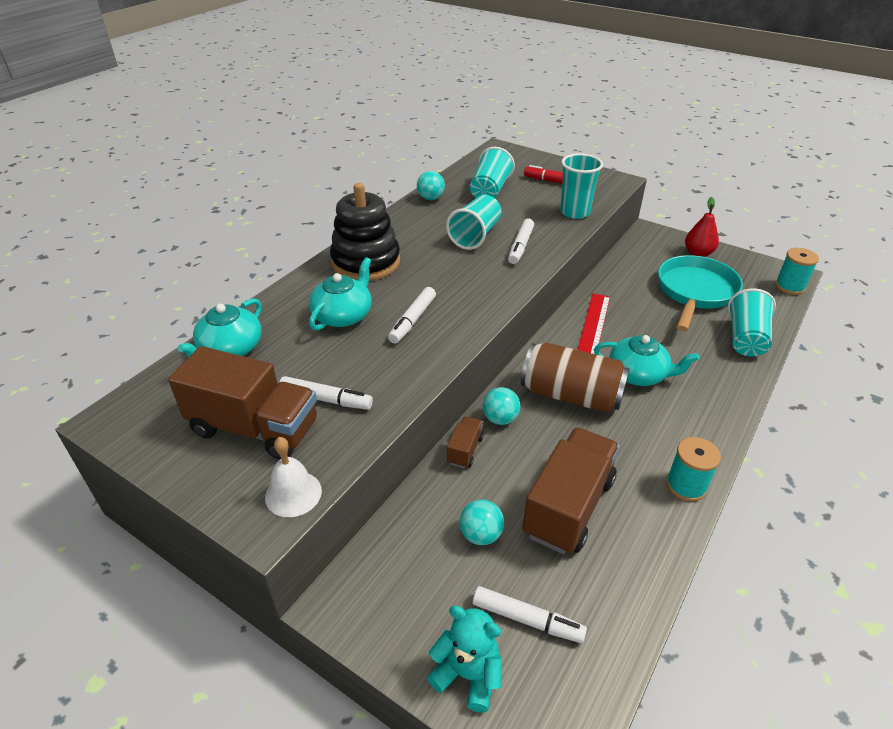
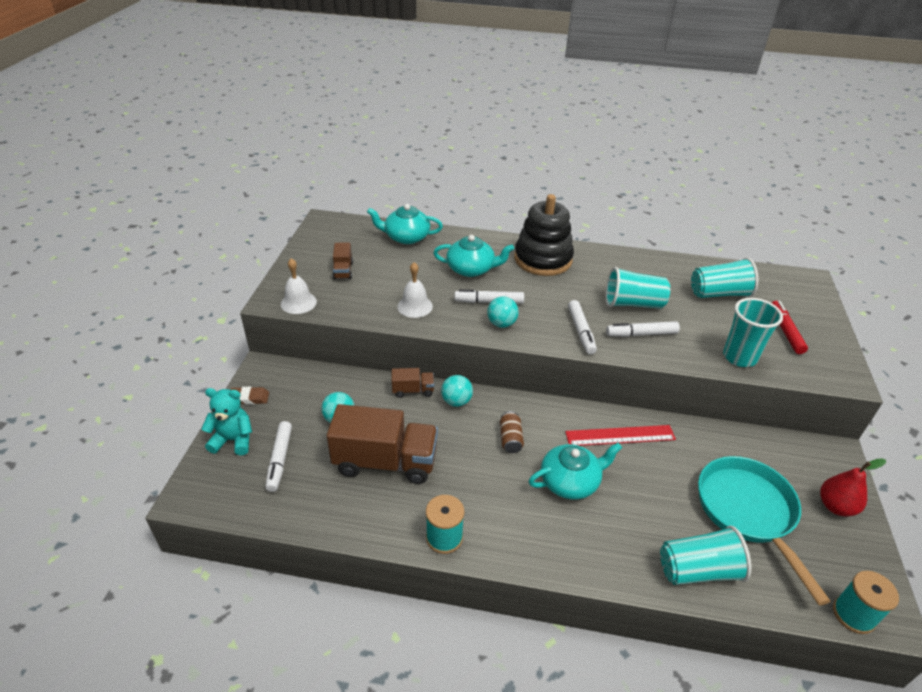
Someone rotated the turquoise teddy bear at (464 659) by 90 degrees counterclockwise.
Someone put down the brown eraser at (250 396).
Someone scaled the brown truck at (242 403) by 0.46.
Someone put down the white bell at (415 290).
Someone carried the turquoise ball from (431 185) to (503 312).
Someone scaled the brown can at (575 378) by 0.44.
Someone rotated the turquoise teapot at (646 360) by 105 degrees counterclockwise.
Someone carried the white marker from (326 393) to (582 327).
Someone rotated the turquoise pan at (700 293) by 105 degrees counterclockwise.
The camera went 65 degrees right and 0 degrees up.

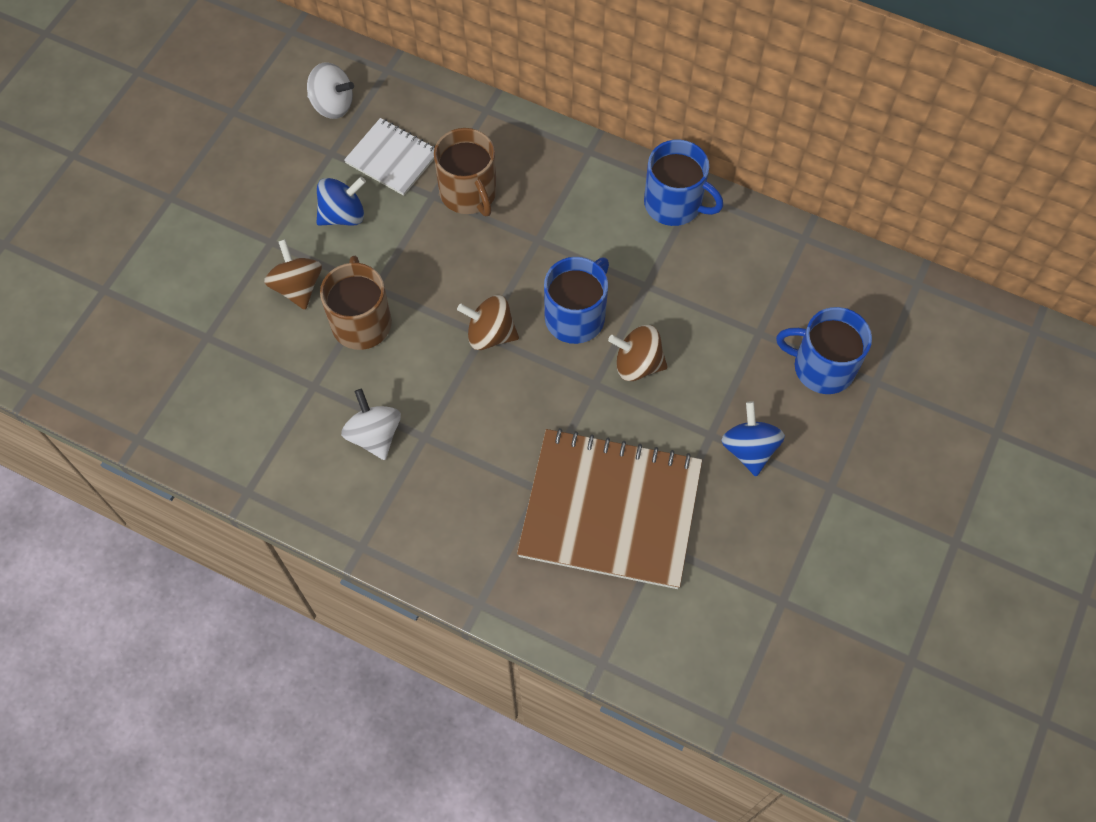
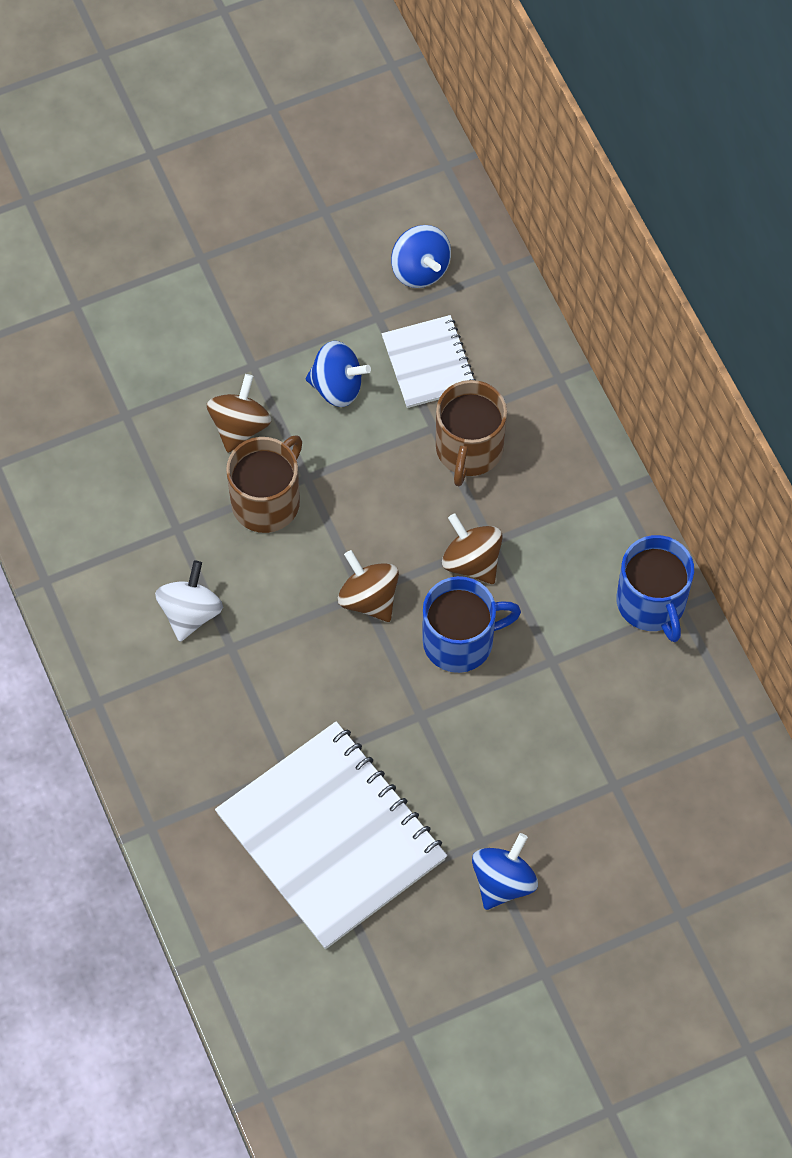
Someone repainted the brown notebook at (609 508), which became the white notebook at (331 835).
Someone repainted the white spinning top at (330 90), which became the blue spinning top at (421 256).
Someone carried the brown spinning top from (638 353) to (472 549).
Someone took away the blue mug at (824 350).
The camera went 40 degrees right and 0 degrees up.

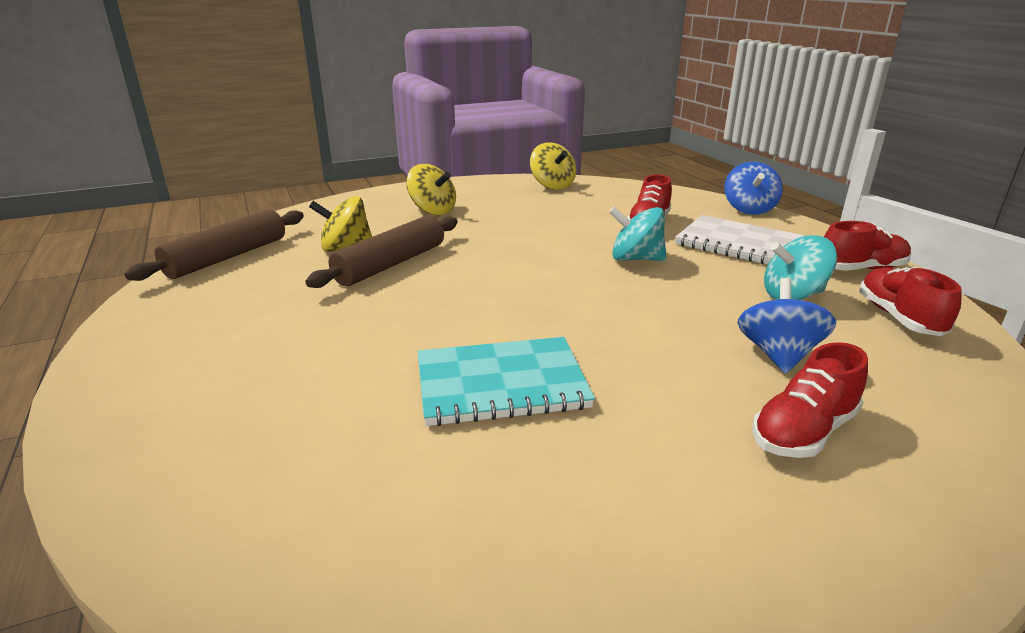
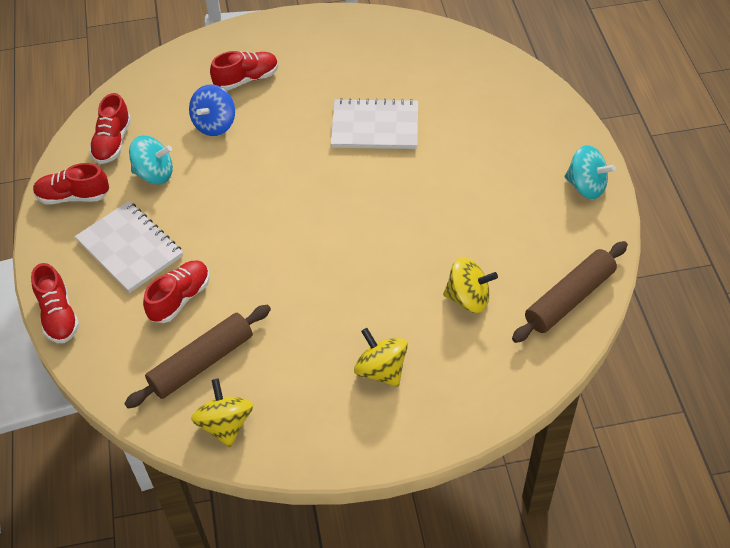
Someone swapped the blue spinning top at (753 188) for the red shoe at (55 303).
Someone carried the brown rolling pin from (381 251) to (197 356).
Someone repainted the turquoise notebook at (506 381), which became the white notebook at (374 123).
Someone carried the turquoise spinning top from (637 233) to (590 172).
The camera went 165 degrees left and 25 degrees up.

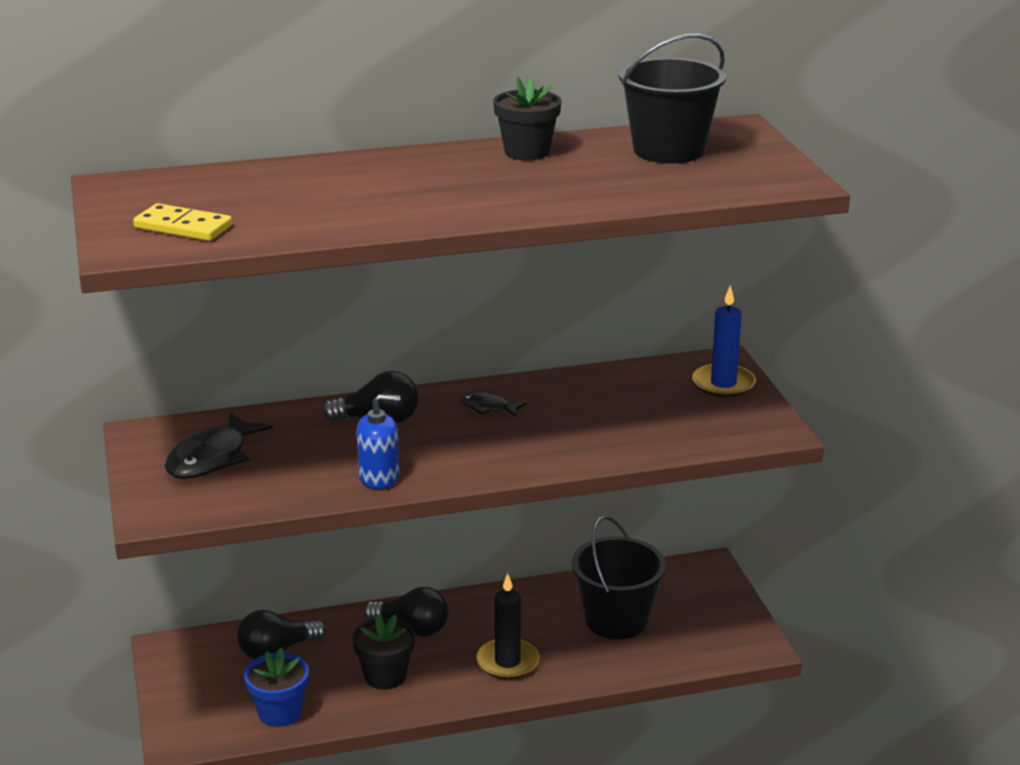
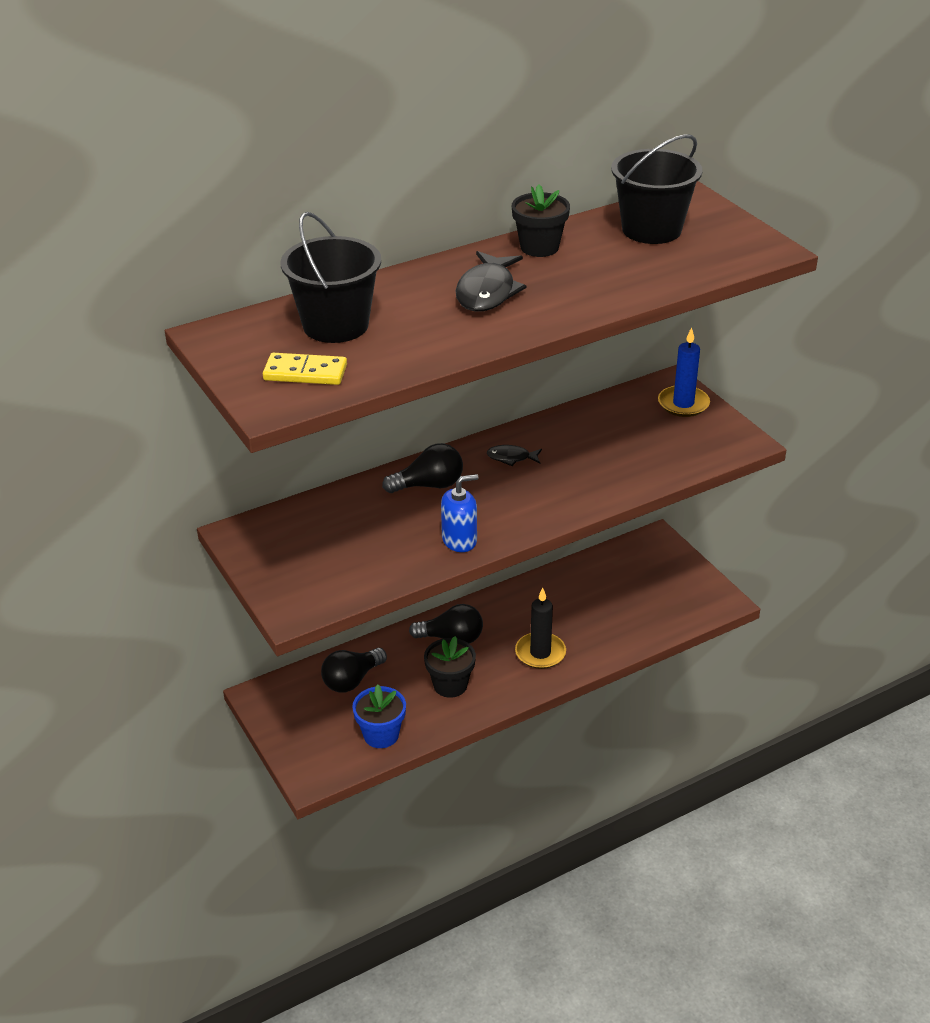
Someone carried the black bucket from (619 577) to (331 277).
Someone carried the black fish from (219 445) to (491 281).
The camera went 15 degrees left and 10 degrees up.

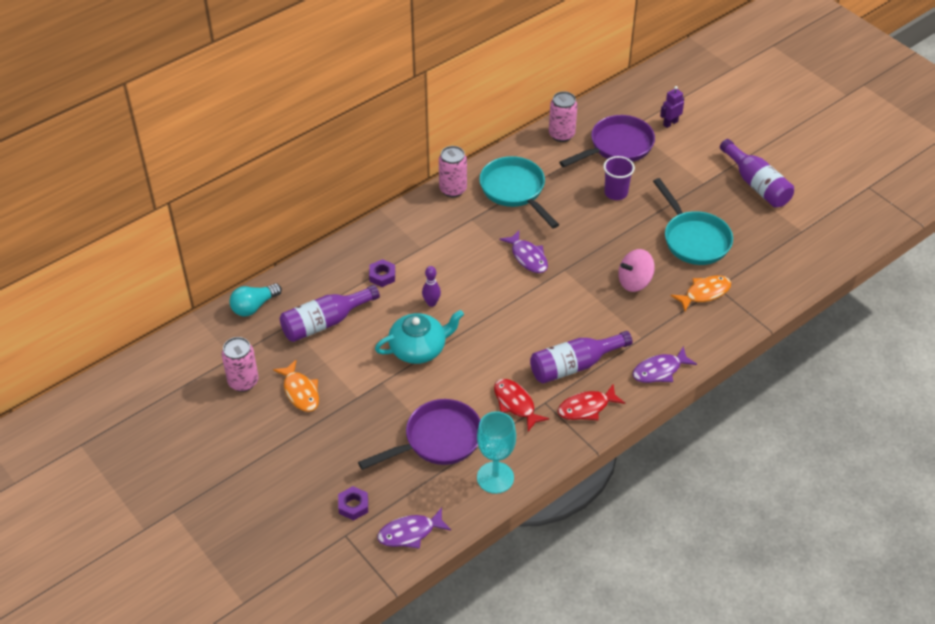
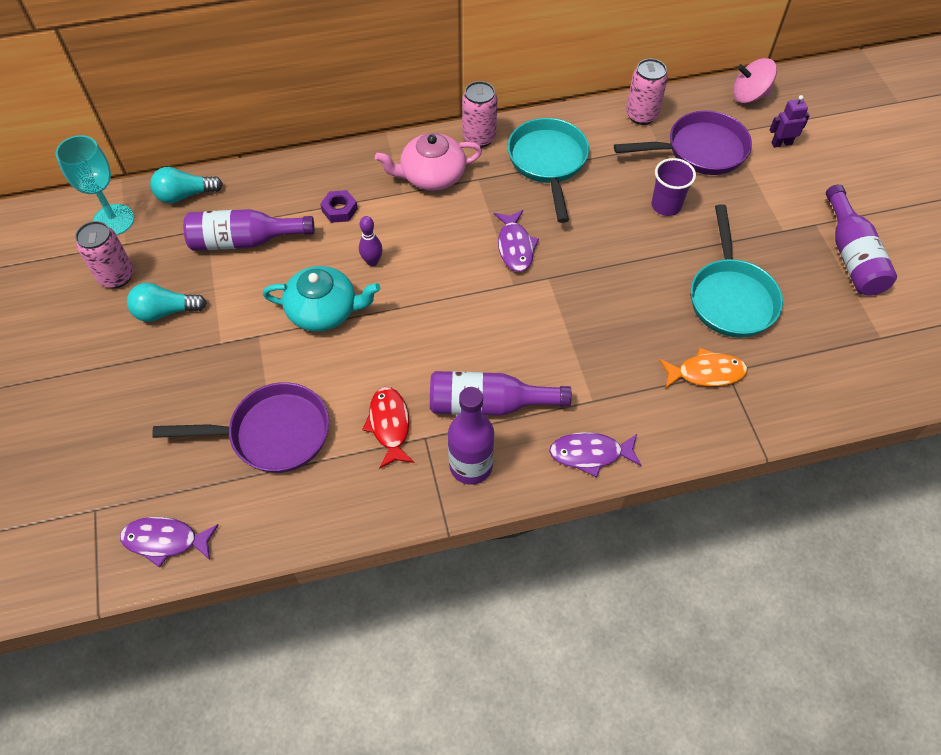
Someone carried the turquoise goblet from (496 452) to (94 185).
Someone swapped the orange fish at (296 386) for the turquoise light bulb at (167 302).
Someone put down the pink teapot at (428 162).
Someone swapped the red fish at (591 402) for the purple bottle at (471 436).
Someone carried the pink spinning top from (636 270) to (755 80).
Someone took away the purple nut at (353 503).
The camera went 25 degrees right and 10 degrees up.

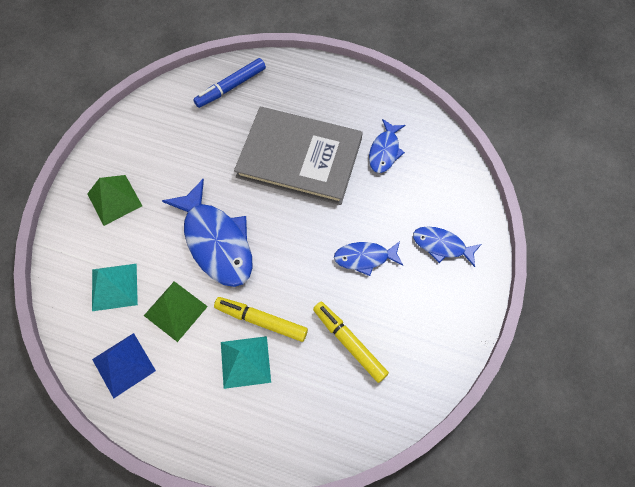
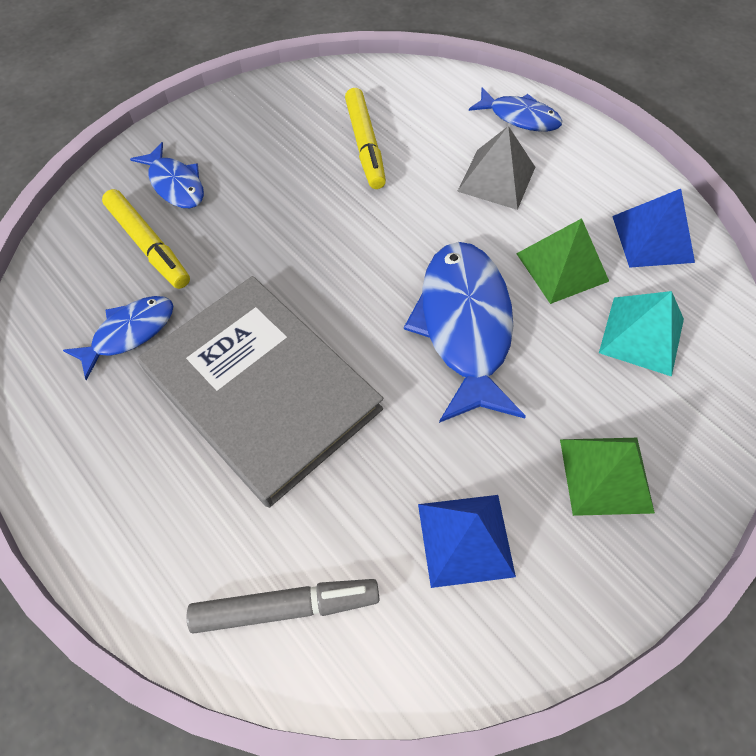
Someone carried the yellow marker from (261 319) to (146 239).
Someone repainted the blue marker at (229 83), which became the grey marker at (283 606).
Someone put down the blue pyramid at (467 541).
Someone repainted the turquoise pyramid at (246 362), which became the grey pyramid at (496 168).
Someone carried the blue fish from (368 258) to (515 109).
The camera went 150 degrees left and 5 degrees down.

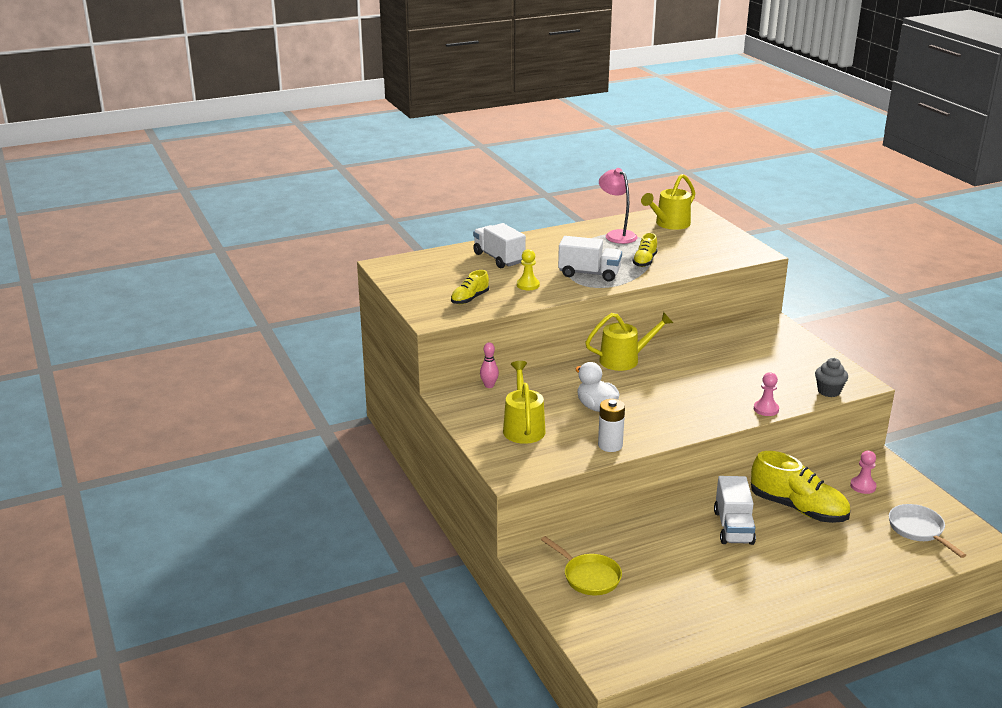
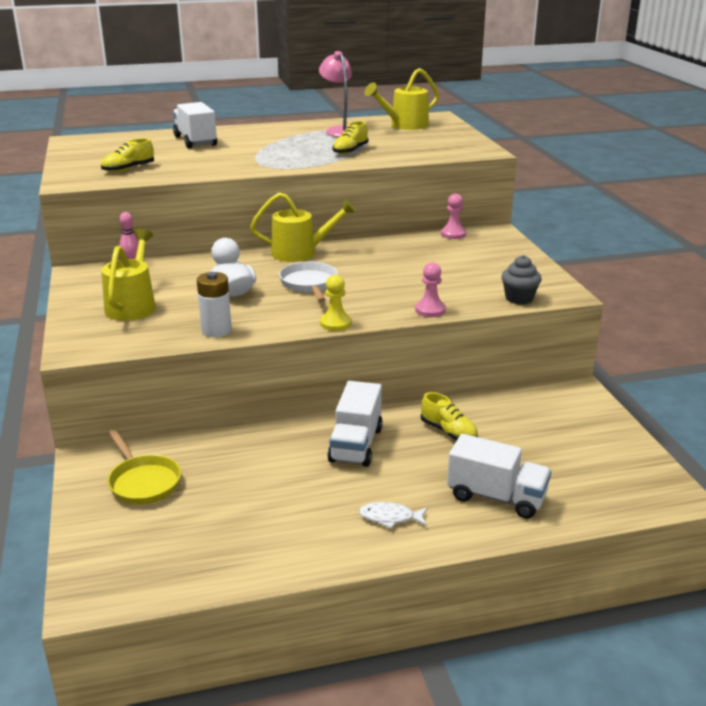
Someone carried the white pan from (927 531) to (308 282).
Someone carried the yellow pawn from (528 269) to (335 303).
Someone put down the white fish at (393 515).
Someone scaled the yellow shoe at (800 487) by 0.53.
Someone carried the pink pawn from (863 472) to (453 216).
Someone carried the white truck from (590 259) to (499 476).
The camera went 10 degrees right and 0 degrees up.

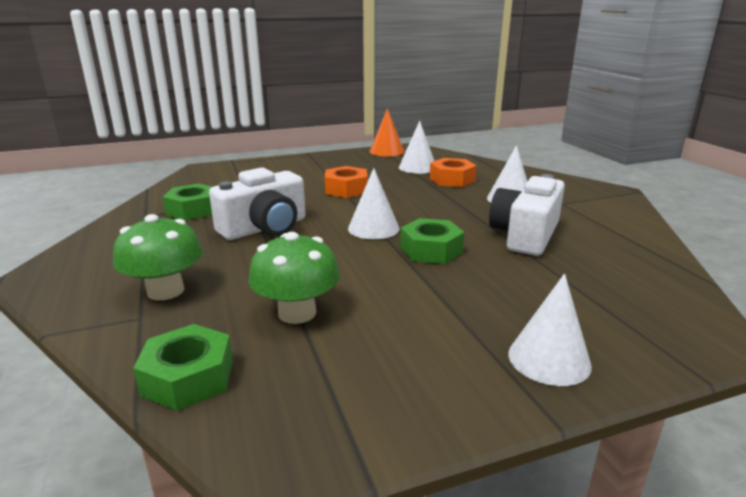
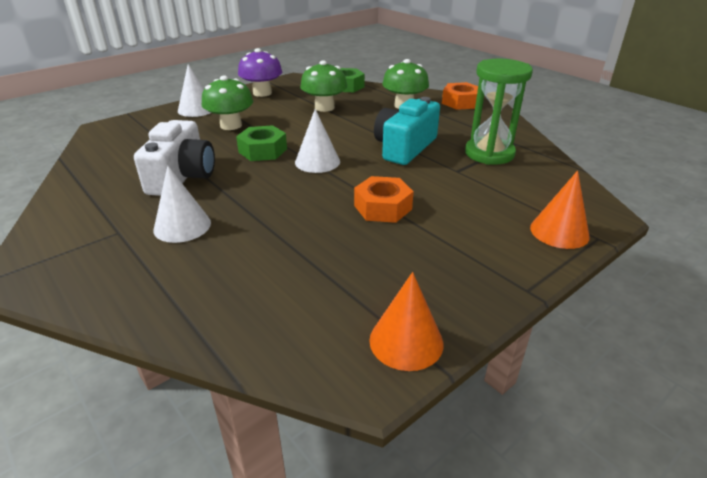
Someone put down the green mushroom at (227 103).
Someone put down the purple mushroom at (260 72).
Someone repainted the white camera at (257 203), which became the turquoise camera at (407 131).
Someone carried the orange nut from (453 172) to (460 96).
Someone swapped the green nut at (187 202) for the green hourglass at (499 111).
Someone put down the orange cone at (560 210).
Someone took away the white cone at (416 147).
The camera went 160 degrees right and 10 degrees up.

